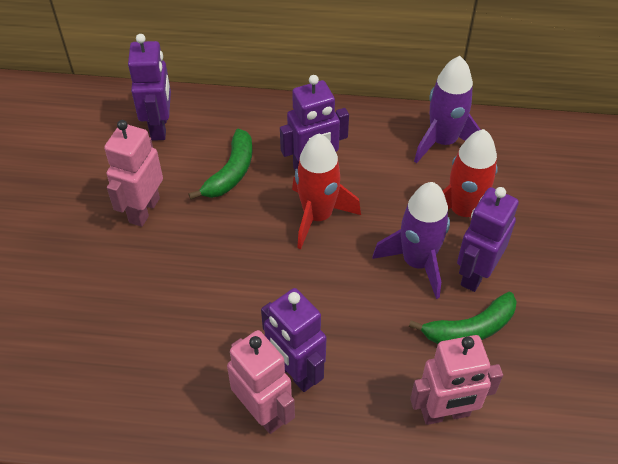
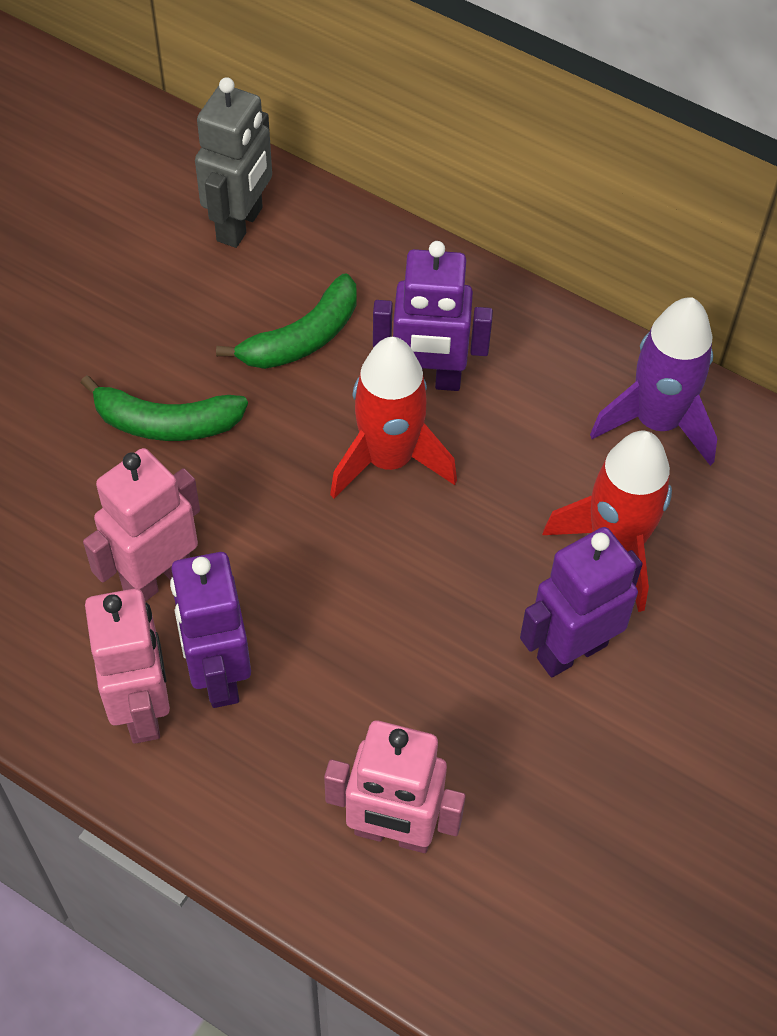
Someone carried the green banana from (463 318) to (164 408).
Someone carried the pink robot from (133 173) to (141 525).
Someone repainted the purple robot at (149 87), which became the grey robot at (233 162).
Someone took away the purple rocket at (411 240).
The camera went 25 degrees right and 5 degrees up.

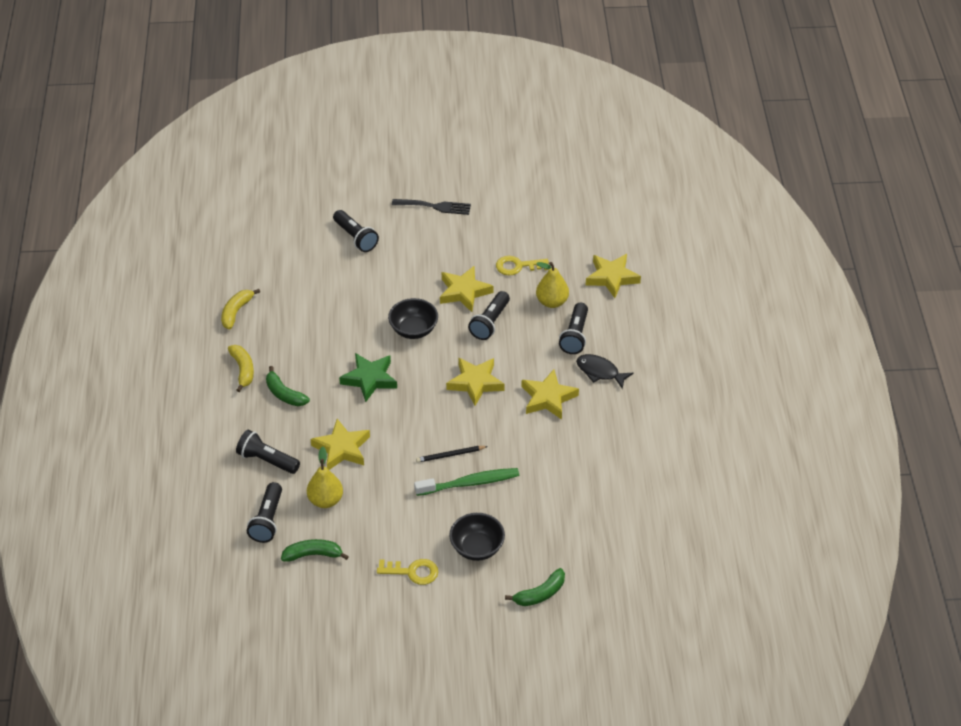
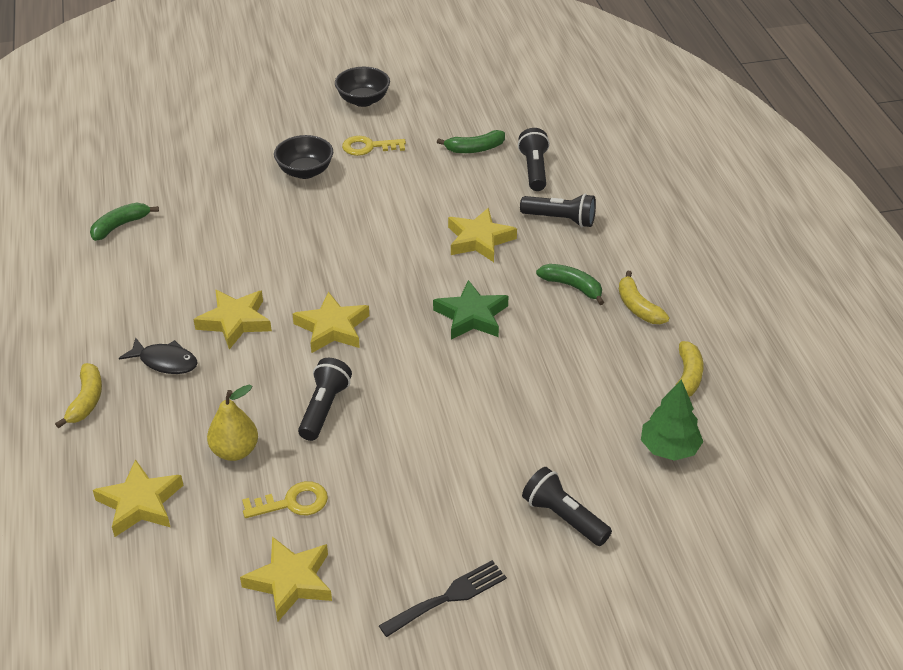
Someone put down the yellow banana at (78 395).
Someone carried the green banana from (535 587) to (124 222).
Someone carried the yellow star from (466 289) to (286 579).
Someone carried the black bowl from (413 318) to (362 87).
Someone rotated the black fork at (431 207) by 150 degrees clockwise.
Someone put down the green tree at (672 420).
Someone took away the yellow pear at (325 477).
Someone took away the green toothbrush at (466 482).
Someone took away the black pencil at (452 454).
Someone took away the black flashlight at (573 328).
The camera went 170 degrees right and 5 degrees down.

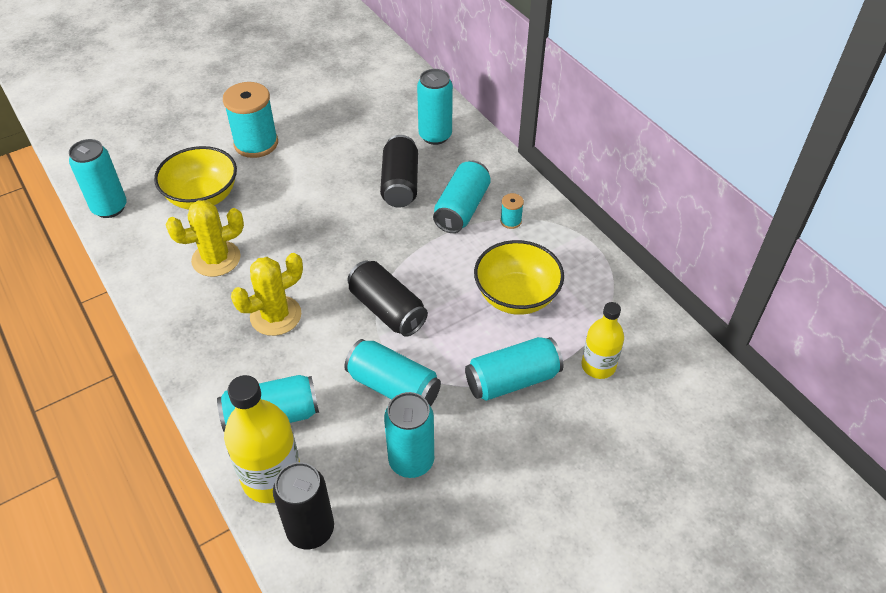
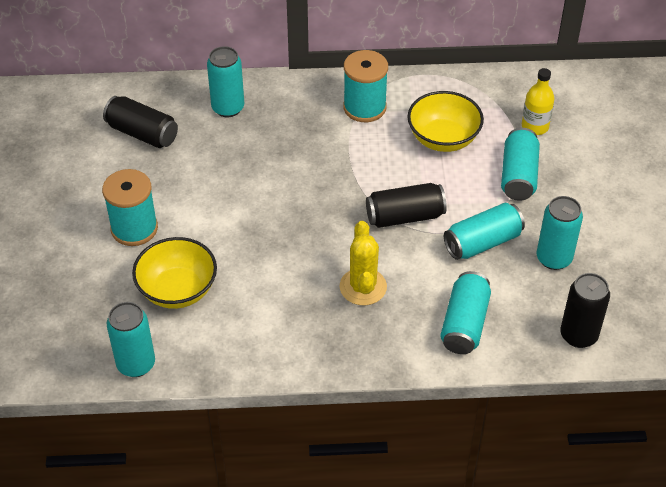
Someone carried the black can from (399 171) to (140 122).
Someone scaled the turquoise spool at (512 211) by 2.24.
Someone took away the yellow cactus at (205 238).
Someone took away the yellow bottle at (262 439).
Someone took away the turquoise can at (462 197).
The camera went 60 degrees left and 0 degrees up.

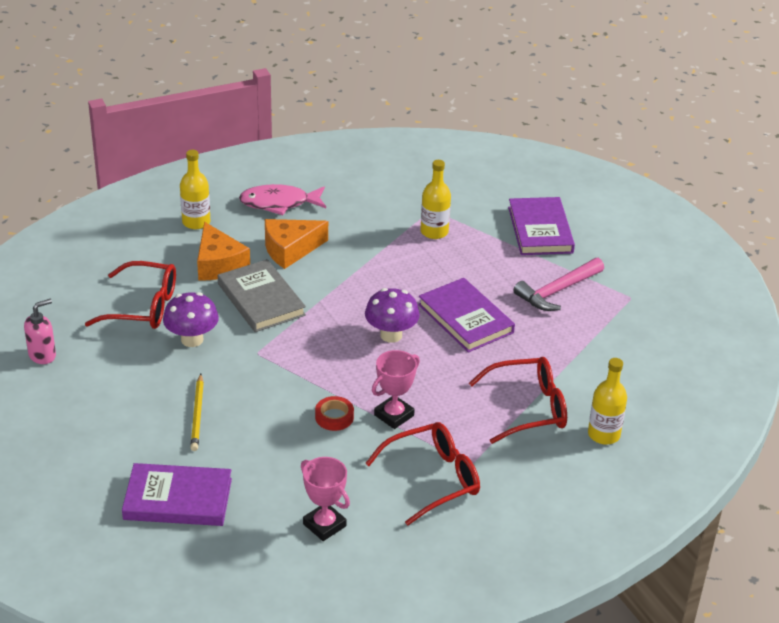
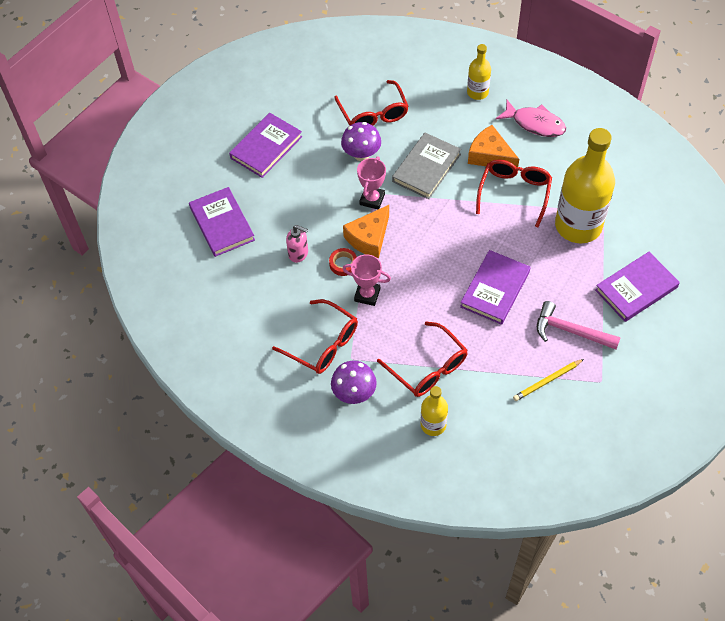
Someone put down the purple book at (265 145).
Someone carried the pink soap dispenser from (40 331) to (297 244).
Someone carried the purple mushroom from (392 315) to (354 382).
Someone carried the orange cheese from (223 251) to (366 231).
Someone carried the pink trophy from (325 499) to (371 183).
Someone put down the red glasses at (514 193).
Someone rotated the pink fish at (282 199) by 150 degrees clockwise.
Someone carried the yellow pencil from (197 412) to (548 380).
Someone scaled the yellow bottle at (435 199) by 2.03.
The camera went 65 degrees right and 20 degrees up.

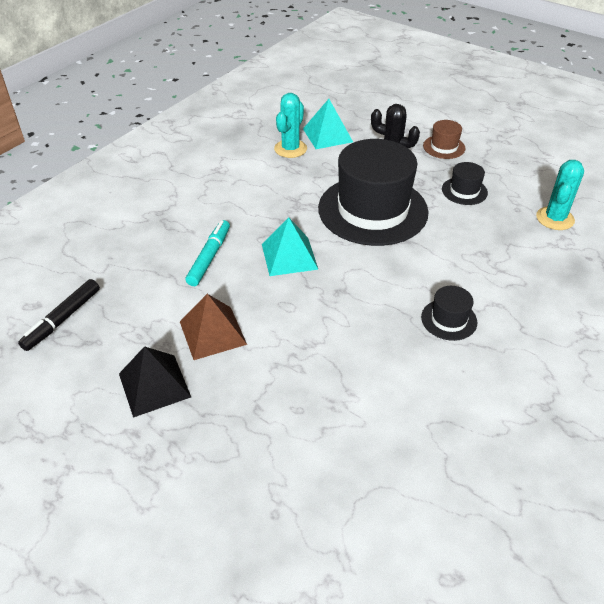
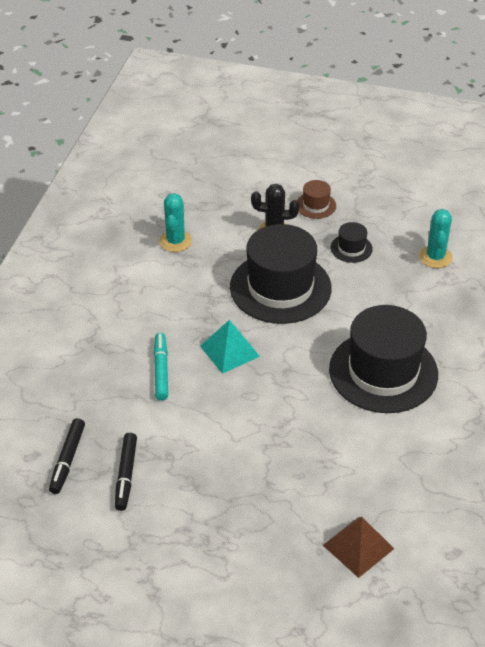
Someone put down the black marker at (126 472).
Someone carried the brown pyramid from (213 327) to (358 547).
Someone scaled the black hat at (449 313) by 2.34.
Someone took away the black pyramid at (155 382).
Someone took away the turquoise pyramid at (328 124).
The camera went 20 degrees left and 0 degrees up.

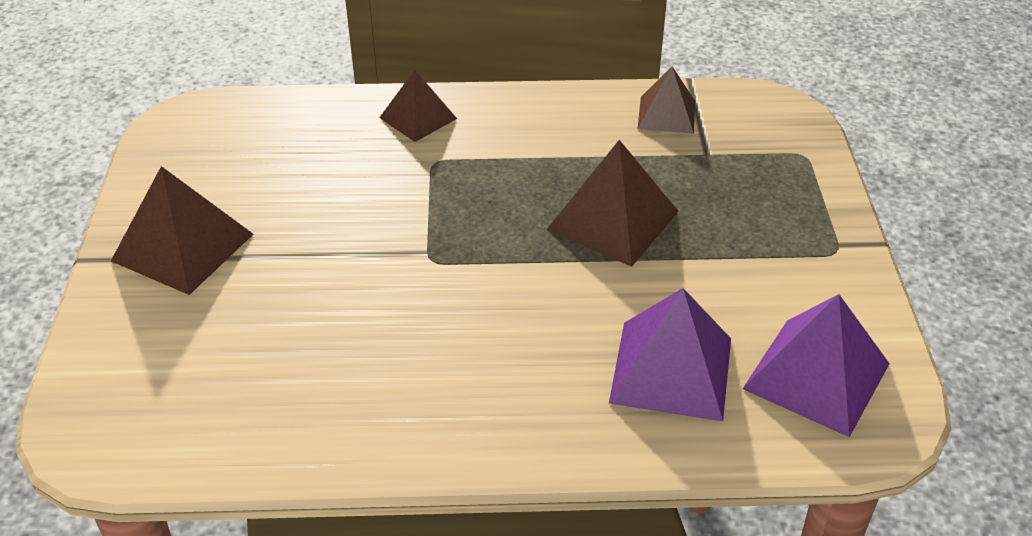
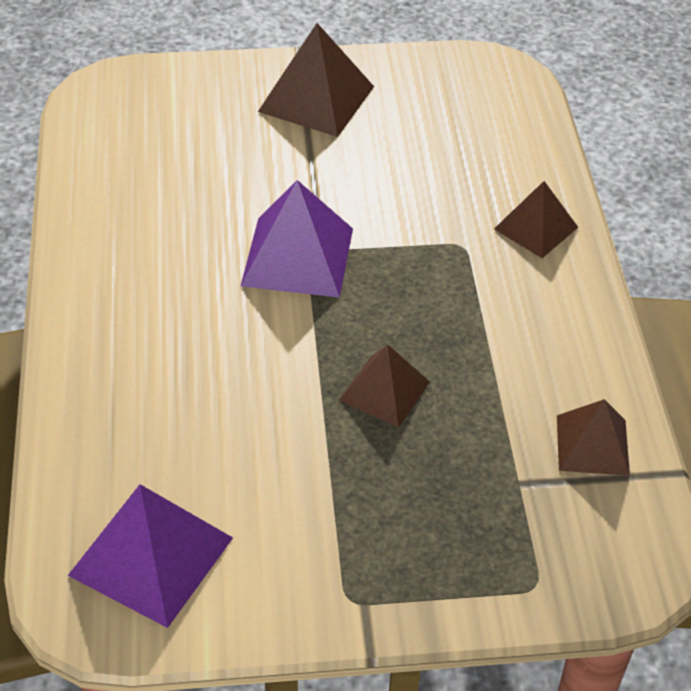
Someone carried the purple pyramid from (670 354) to (297 239).
Someone scaled the brown pyramid at (612 203) by 0.63.
The camera went 85 degrees right and 5 degrees up.

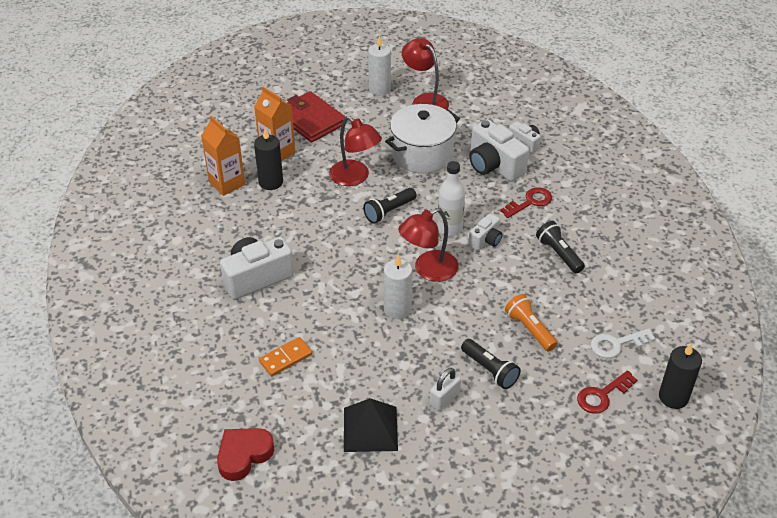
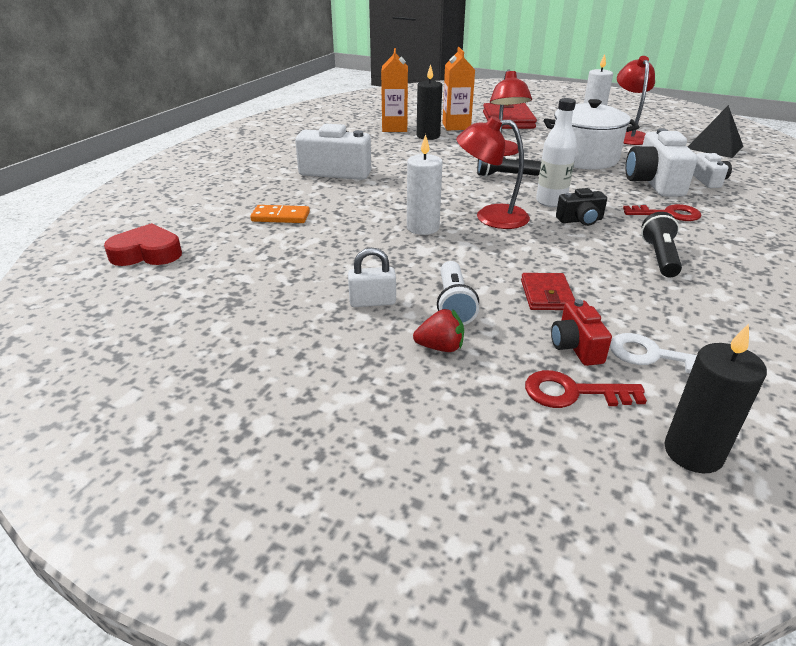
Someone put down the red strawberry at (438 330).
Someone repainted the black flashlight at (491 364), which became the white flashlight at (458 293).
Someone swapped the orange flashlight at (531 323) for the red wallet at (548 291).
Someone put down the red camera at (581 332).
Someone repainted the white camera at (485 232), which became the black camera at (581 207).
Someone carried the black pyramid from (371 425) to (715 131).
The camera went 40 degrees right and 10 degrees down.

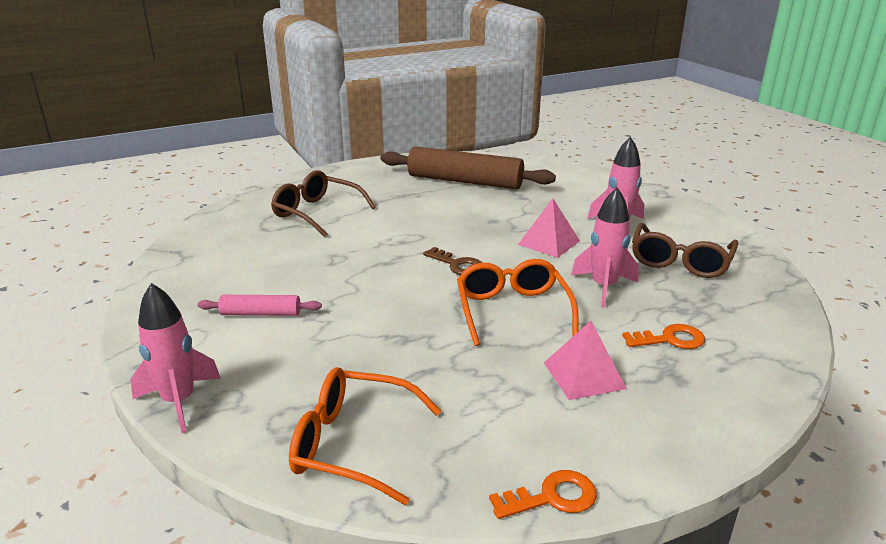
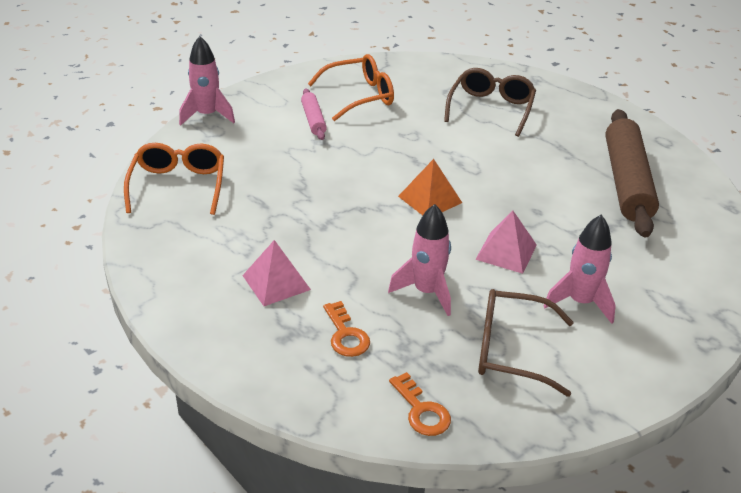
Someone carried the orange glasses from (518 302) to (351 87).
Someone carried the orange key from (543 494) to (420 404).
Someone swapped the brown key at (452 261) for the orange pyramid at (430 187).
The camera went 75 degrees right and 10 degrees up.

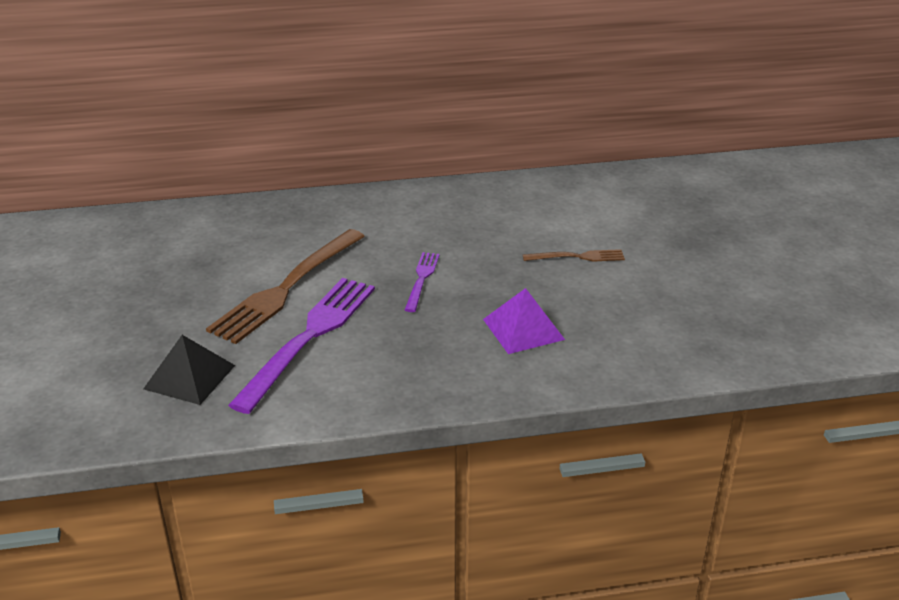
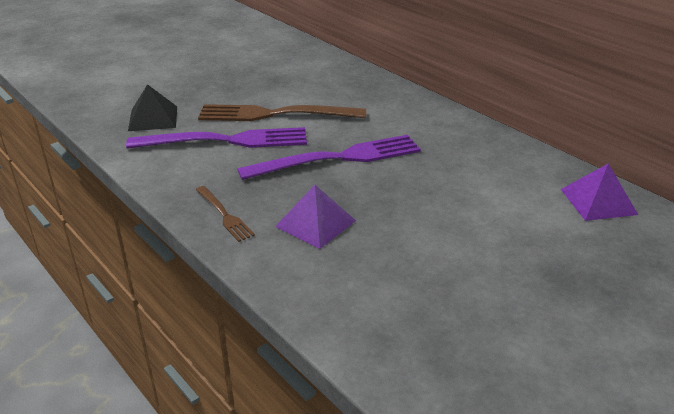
Someone carried the brown fork from (574 255) to (225 214).
Someone scaled the purple fork at (422 282) by 2.02.
Someone put down the purple pyramid at (599 192).
The camera went 60 degrees right and 0 degrees up.

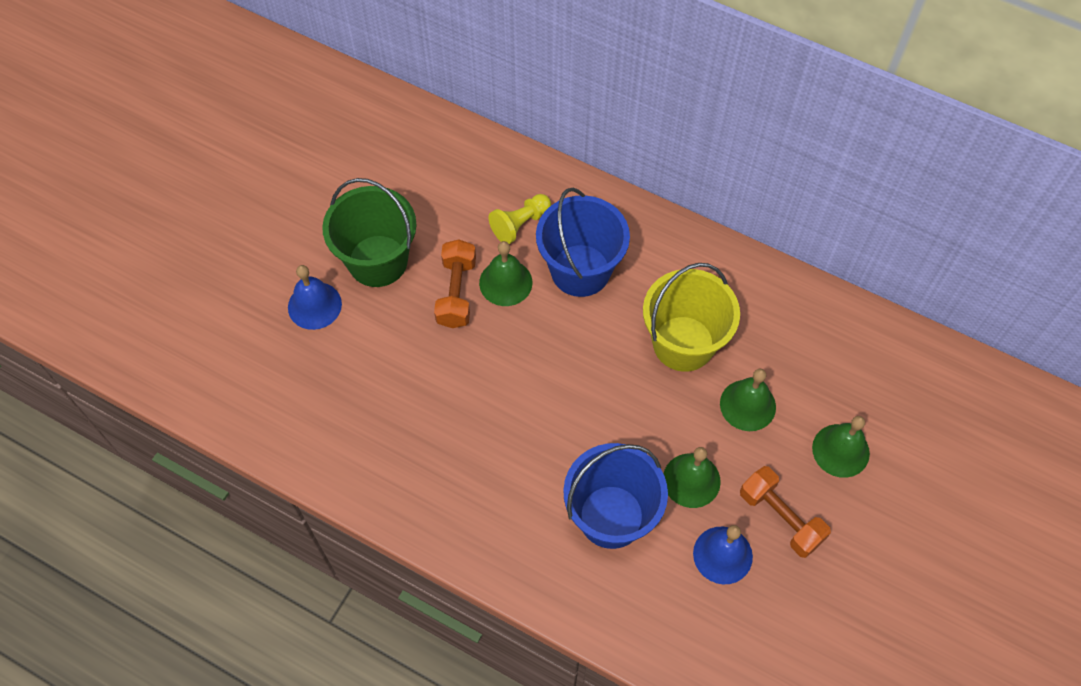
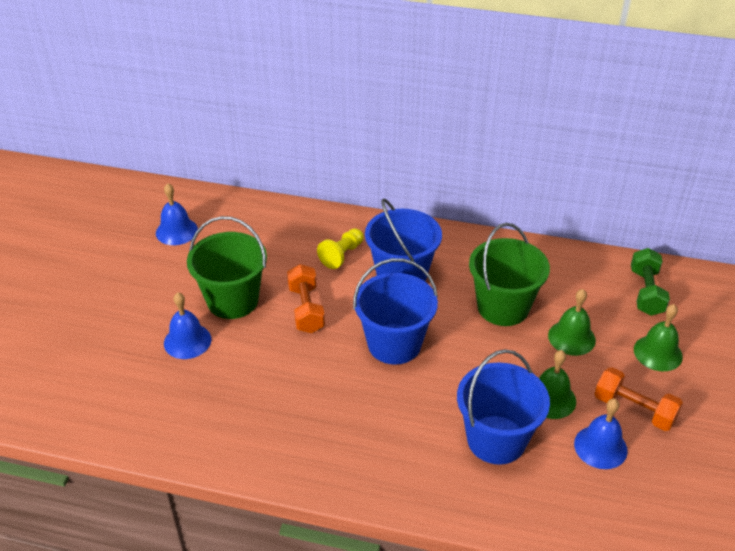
Someone put down the blue bell at (177 214).
Someone put down the blue bucket at (395 311).
Someone repainted the yellow bucket at (691 317), which became the green bucket at (509 274).
Someone put down the green dumbbell at (650 282).
Someone took away the green bell at (505 273).
The camera went 15 degrees left and 20 degrees down.

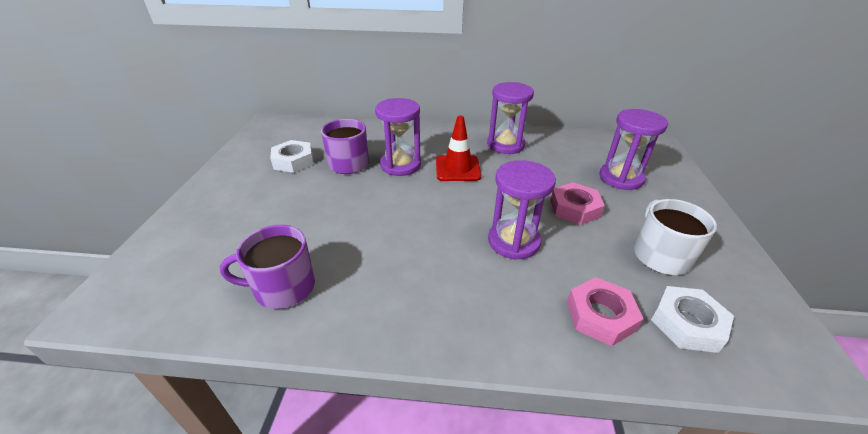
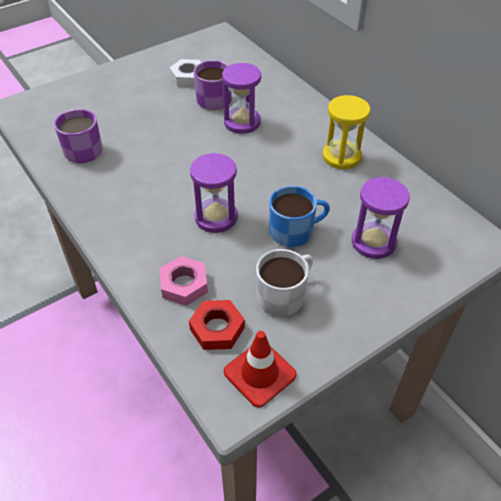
Someone repainted the white nut at (692 319), which became the red nut at (217 325).
Someone carried the red traffic cone from (458 148) to (260 369).
Someone swapped the pink nut at (577 203) for the blue mug at (299 216).
Someone repainted the purple hourglass at (510 118), which became the yellow hourglass at (346 132).
The camera went 50 degrees right and 10 degrees up.

